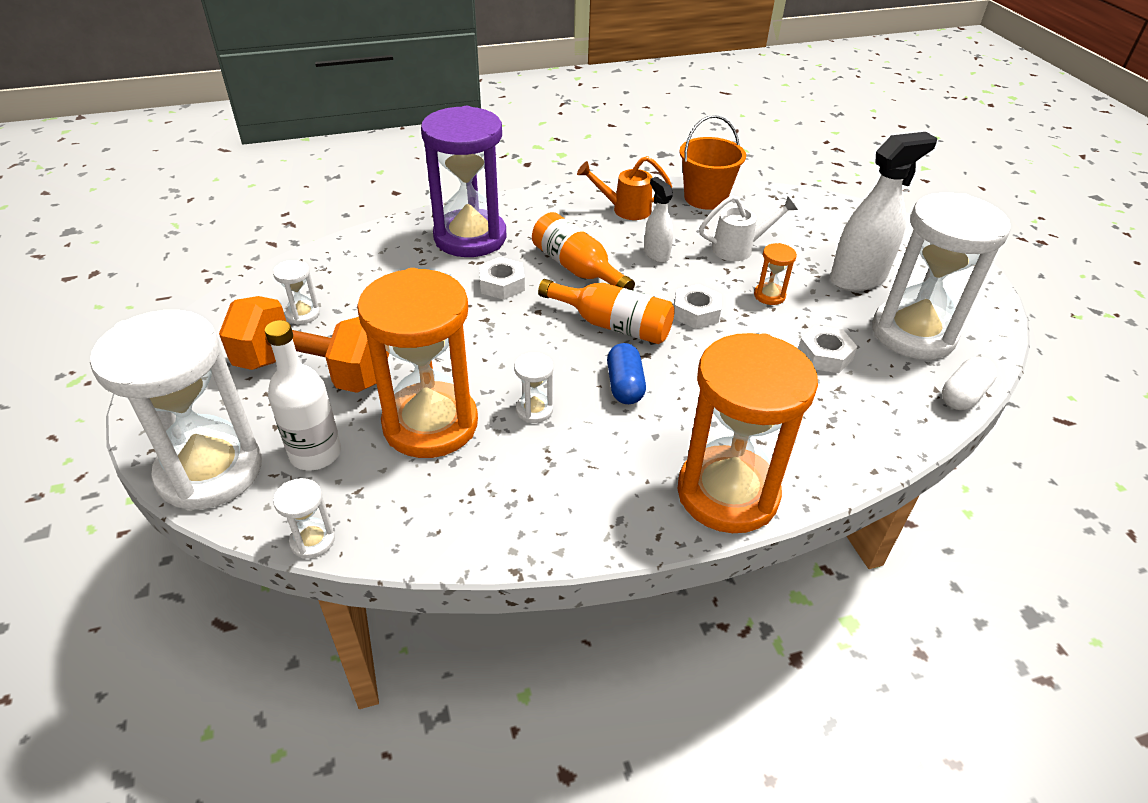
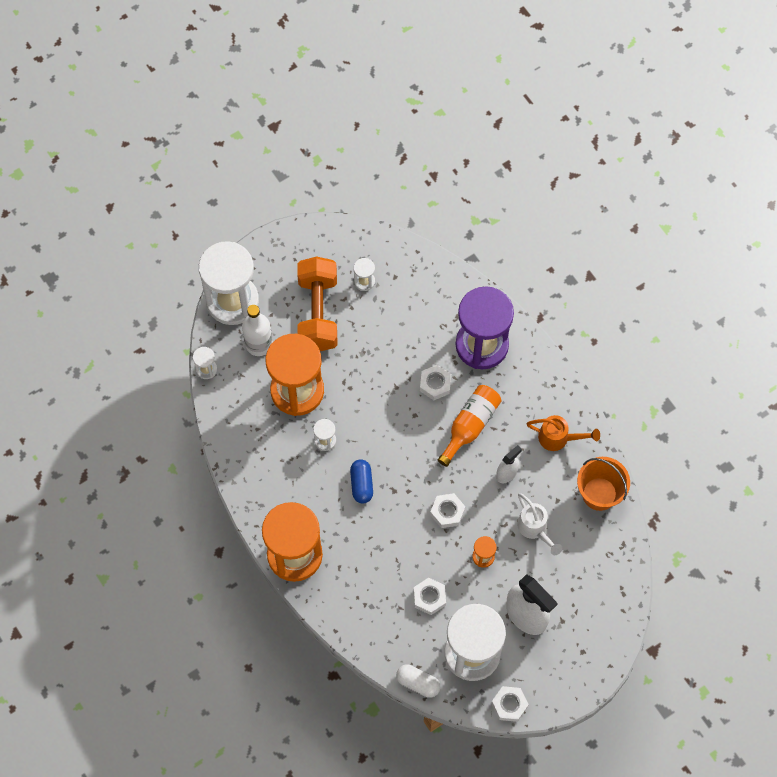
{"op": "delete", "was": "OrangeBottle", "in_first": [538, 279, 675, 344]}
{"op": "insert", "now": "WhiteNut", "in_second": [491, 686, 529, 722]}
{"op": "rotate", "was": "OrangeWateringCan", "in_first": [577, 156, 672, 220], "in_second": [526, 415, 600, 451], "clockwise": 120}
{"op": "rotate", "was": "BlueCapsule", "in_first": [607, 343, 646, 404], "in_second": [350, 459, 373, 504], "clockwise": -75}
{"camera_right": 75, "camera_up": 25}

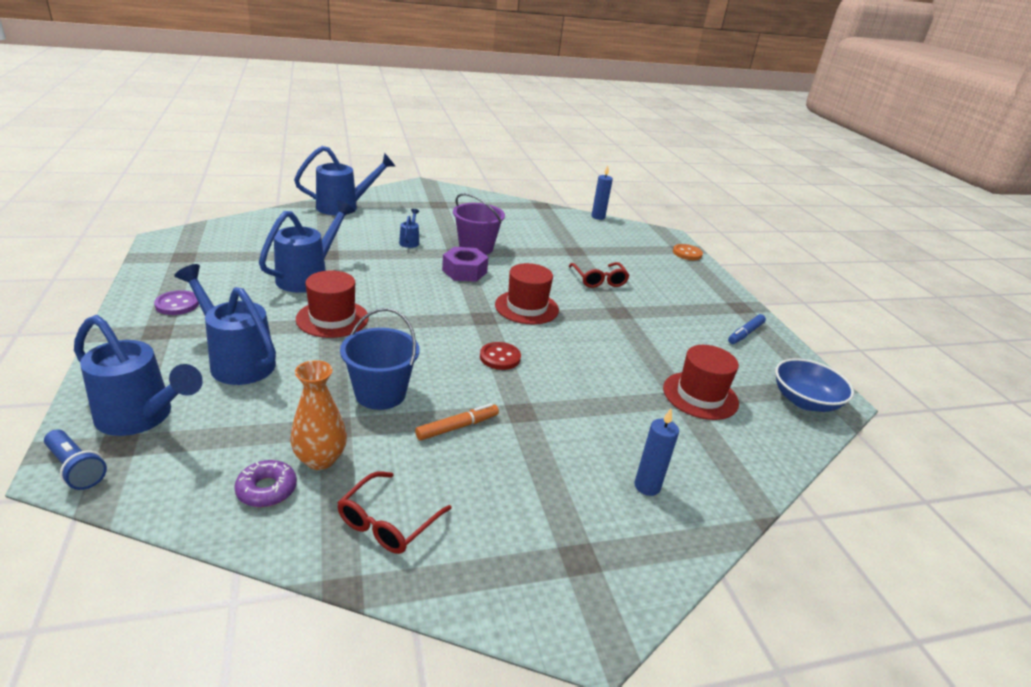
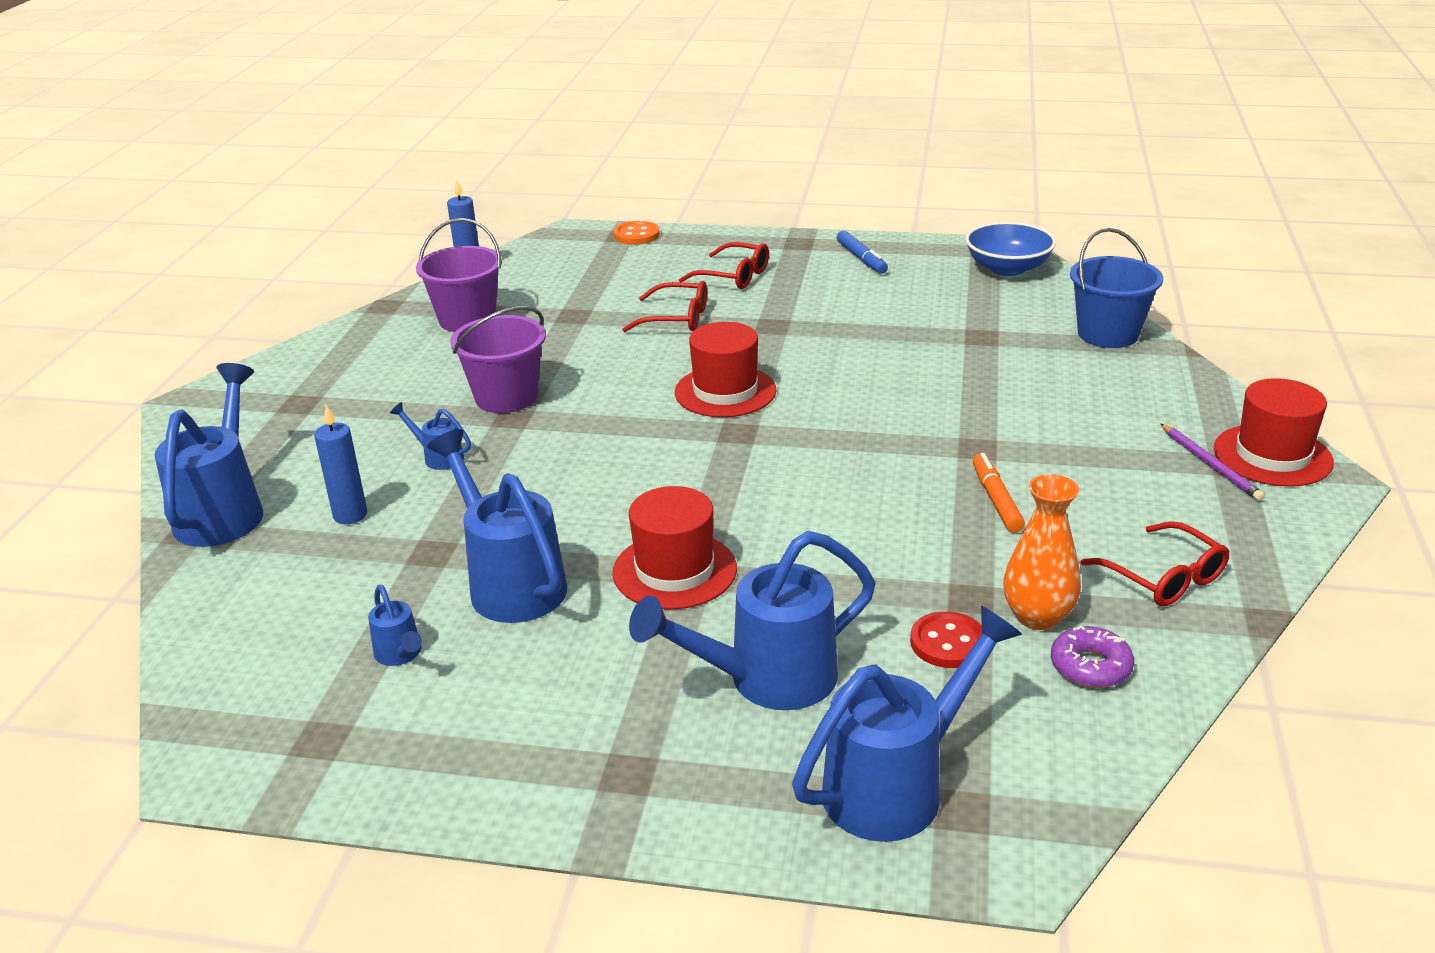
{"op": "delete", "was": "BlueFlashlight", "in_first": [44, 429, 107, 490]}
{"op": "delete", "was": "PurpleButton", "in_first": [154, 290, 199, 315]}
{"op": "delete", "was": "PurpleNut", "in_first": [442, 247, 489, 282]}
{"op": "insert", "now": "BlueWateringCan", "in_second": [368, 585, 422, 666]}
{"op": "insert", "now": "PurpleBucket", "in_second": [416, 218, 502, 332]}
{"op": "insert", "now": "RedGlasses", "in_second": [679, 242, 769, 289]}
{"op": "insert", "now": "PurplePencil", "in_second": [1160, 423, 1265, 501]}
{"op": "move", "was": "BlueBucket", "in_first": [340, 308, 419, 410], "in_second": [1070, 228, 1163, 348]}
{"op": "move", "was": "RedButton", "in_first": [480, 342, 521, 370], "in_second": [910, 611, 982, 668]}
{"op": "move", "was": "BlueCandle", "in_first": [634, 409, 679, 496], "in_second": [314, 405, 367, 524]}
{"op": "move", "was": "RedHat", "in_first": [663, 345, 739, 420], "in_second": [1214, 378, 1334, 487]}
{"camera_right": -60, "camera_up": 0}

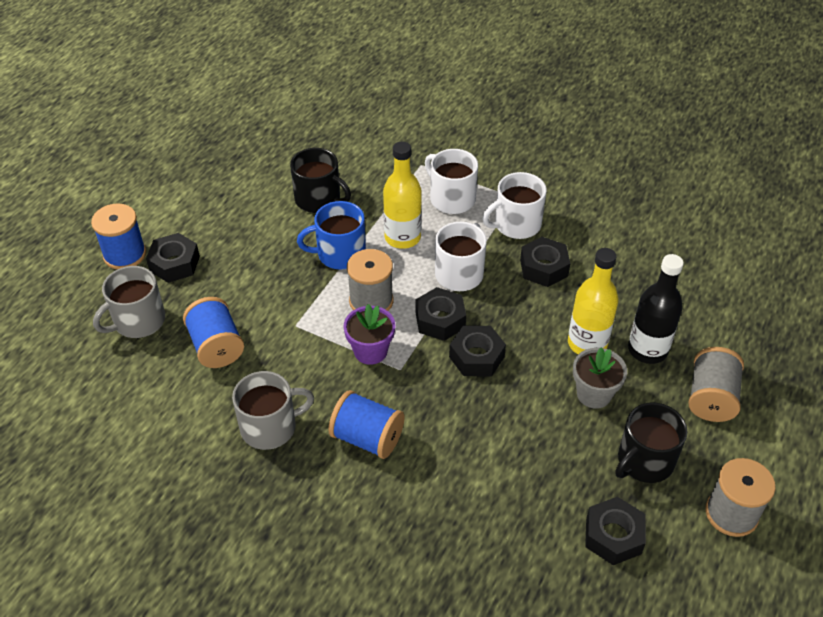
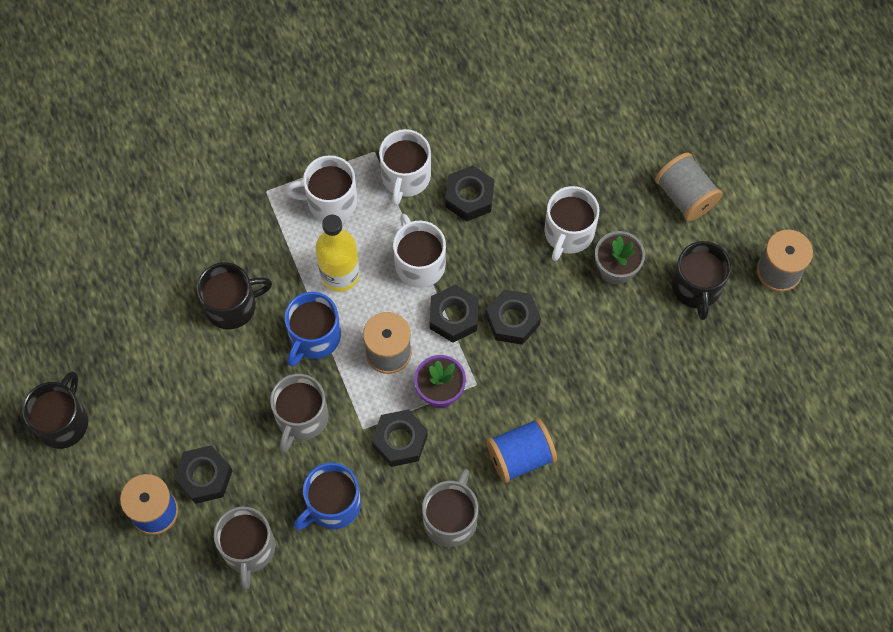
{"op": "delete", "was": "BlackBottle", "in_first": [628, 254, 684, 364]}
{"op": "insert", "now": "BlackMug", "in_second": [22, 371, 88, 449]}
{"op": "insert", "now": "GreyMug", "in_second": [270, 374, 328, 452]}
{"op": "move", "was": "BlackNut", "in_first": [585, 497, 646, 565], "in_second": [372, 409, 428, 467]}
{"op": "replace", "was": "BlueSpool", "now": "BlueMug", "in_first": [183, 297, 244, 368], "in_second": [294, 463, 361, 530]}
{"op": "replace", "was": "YellowBottle", "now": "WhiteMug", "in_first": [568, 248, 618, 354], "in_second": [545, 186, 599, 261]}
{"camera_right": -50, "camera_up": 20}

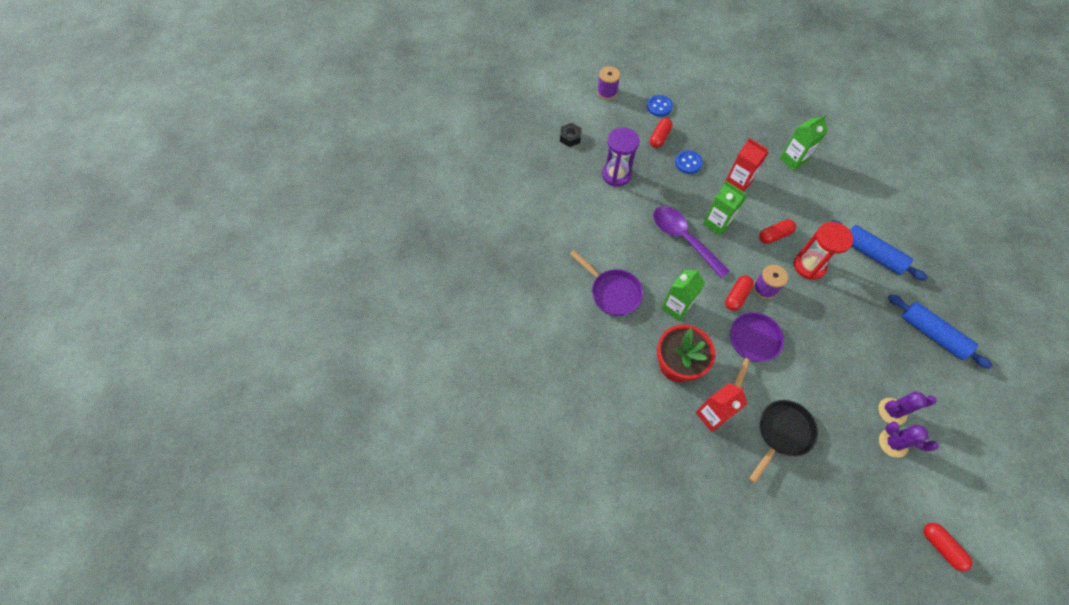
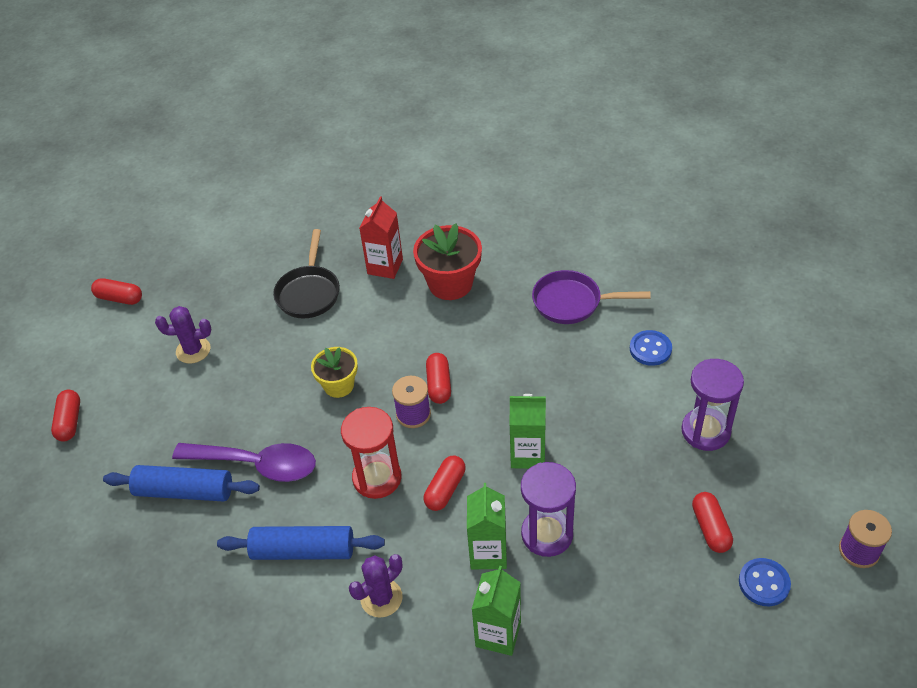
{"op": "delete", "was": "BlackNut", "in_first": [560, 123, 582, 147]}
{"op": "delete", "was": "PurplePan", "in_first": [730, 312, 784, 388]}
{"op": "insert", "now": "RedCapsule", "in_second": [51, 390, 80, 442]}
{"op": "insert", "now": "YellowFlowerPot", "in_second": [311, 347, 358, 398]}
{"op": "move", "was": "PurpleSpoon", "in_first": [653, 206, 730, 278], "in_second": [172, 443, 316, 482]}
{"op": "move", "was": "GreenCarton", "in_first": [661, 269, 705, 322], "in_second": [467, 483, 507, 569]}
{"op": "move", "was": "BlueButton", "in_first": [675, 150, 703, 174], "in_second": [630, 330, 672, 366]}
{"op": "move", "was": "PurpleCactus", "in_first": [878, 391, 937, 425], "in_second": [349, 554, 403, 618]}
{"op": "replace", "was": "RedCarton", "now": "PurpleHourglass", "in_first": [724, 138, 769, 192], "in_second": [521, 462, 576, 557]}
{"camera_right": 145, "camera_up": -15}

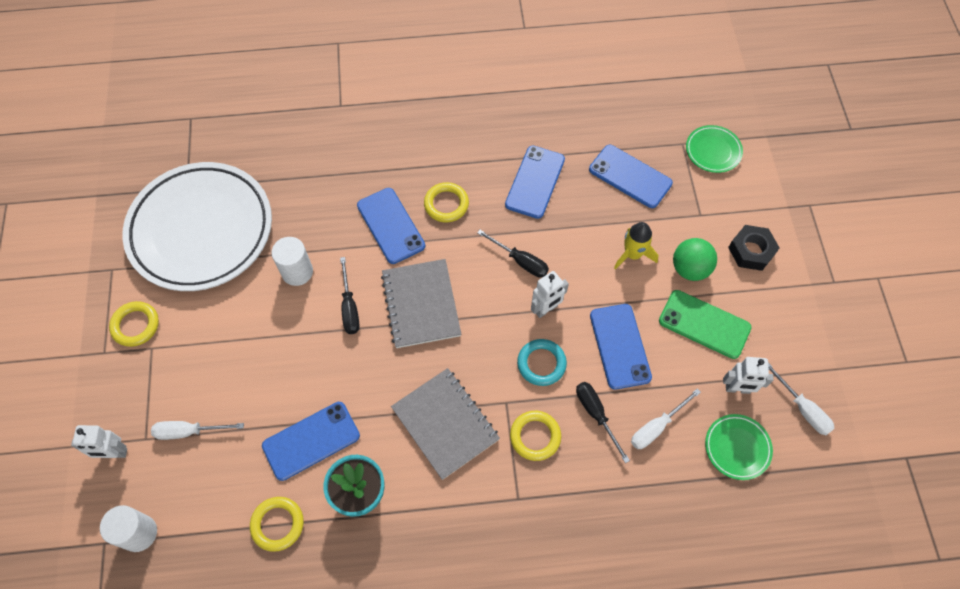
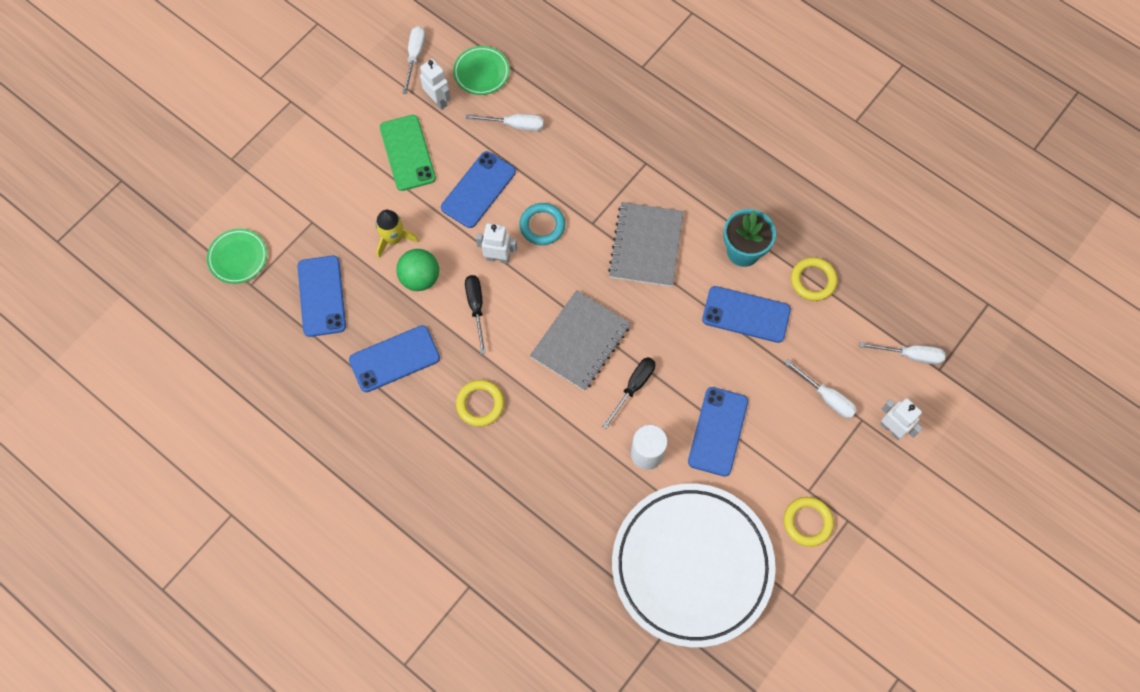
{"op": "delete", "was": "YellowRing", "in_first": [510, 411, 561, 461]}
{"op": "delete", "was": "BlackScrewdriver", "in_first": [576, 382, 630, 463]}
{"op": "delete", "was": "BlackNut", "in_first": [728, 225, 780, 271]}
{"op": "move", "was": "BluePhone", "in_first": [357, 188, 425, 264], "in_second": [688, 387, 748, 477]}
{"op": "move", "was": "GreenBall", "in_first": [673, 238, 717, 281], "in_second": [396, 249, 439, 291]}
{"op": "replace", "was": "WhiteCylinder", "now": "WhiteScrewdriver", "in_first": [100, 505, 157, 552], "in_second": [859, 342, 946, 364]}
{"camera_right": -135, "camera_up": 5}

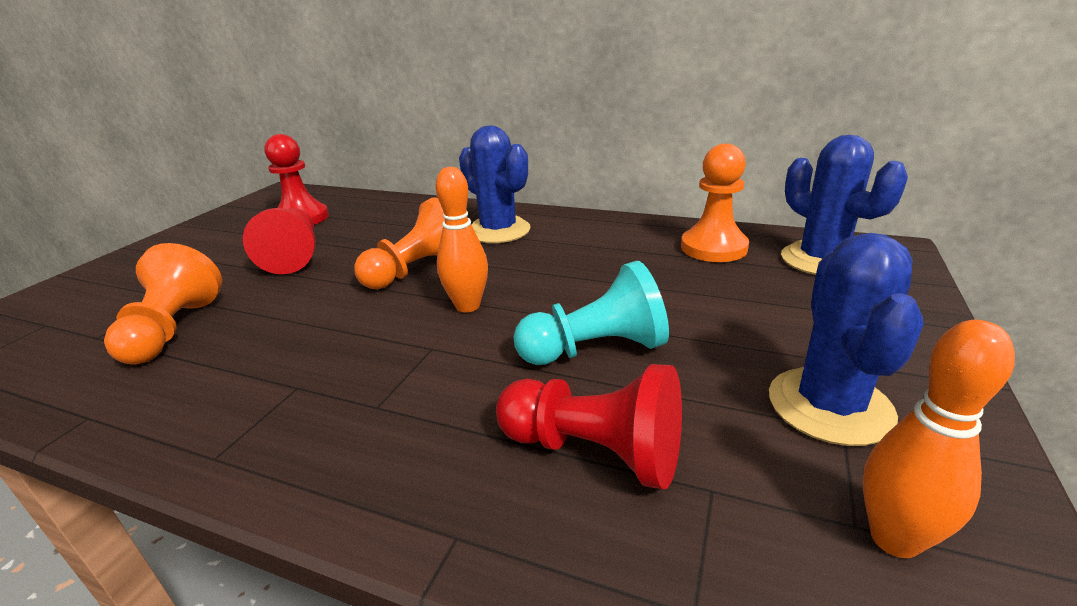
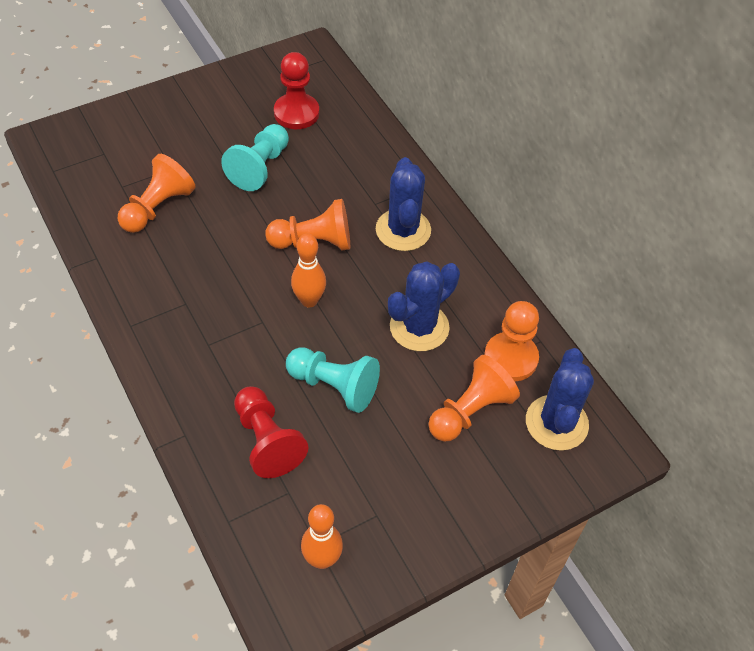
{"op": "insert", "now": "OrangePawn", "in_second": [428, 355, 520, 442]}
{"op": "move", "was": "BlueCactus", "in_first": [769, 233, 924, 446], "in_second": [388, 262, 460, 351]}
{"op": "recolor", "was": "RedPawn", "now": "TurquoisePawn", "in_first": [243, 208, 316, 274], "in_second": [221, 124, 289, 191]}
{"camera_right": 35, "camera_up": 25}

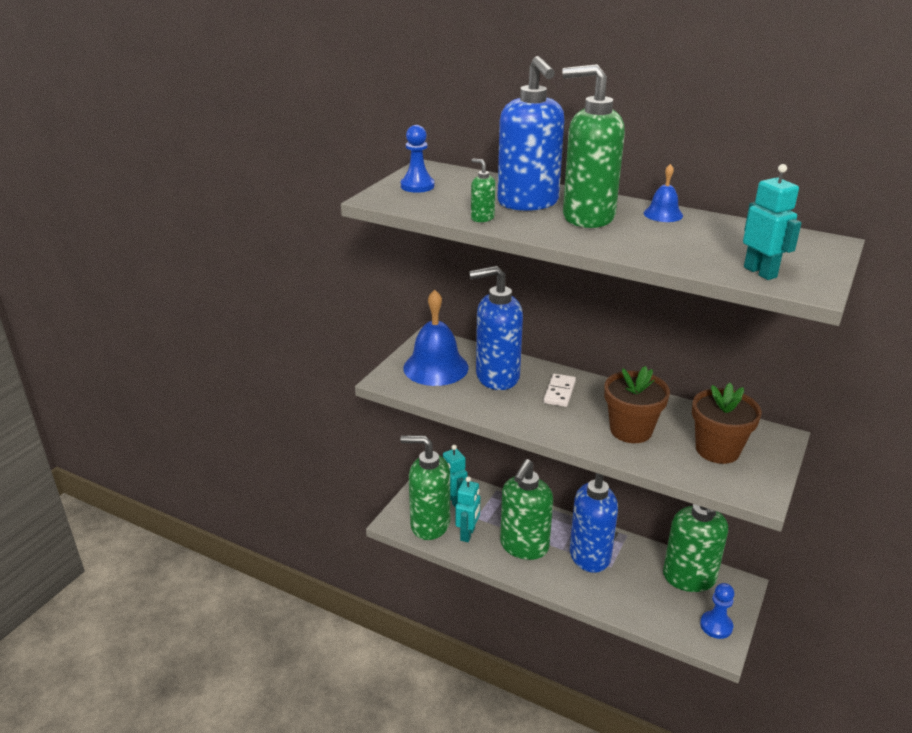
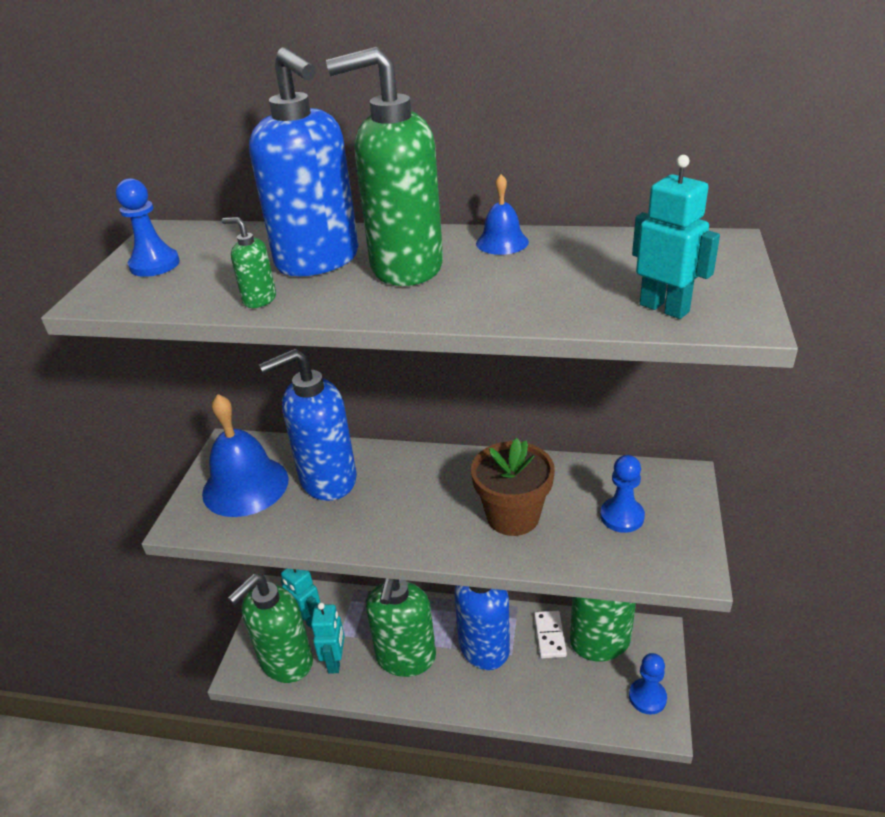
{"op": "move", "was": "WhiteDomino", "in_first": [544, 374, 576, 407], "in_second": [534, 611, 567, 658]}
{"op": "replace", "was": "BrownFlowerPot", "now": "BluePawn", "in_first": [692, 383, 762, 464], "in_second": [600, 455, 645, 533]}
{"op": "rotate", "was": "GreenSoapDispenser", "in_first": [401, 435, 450, 540], "in_second": [228, 574, 313, 683], "clockwise": -45}
{"camera_right": -15, "camera_up": 5}

